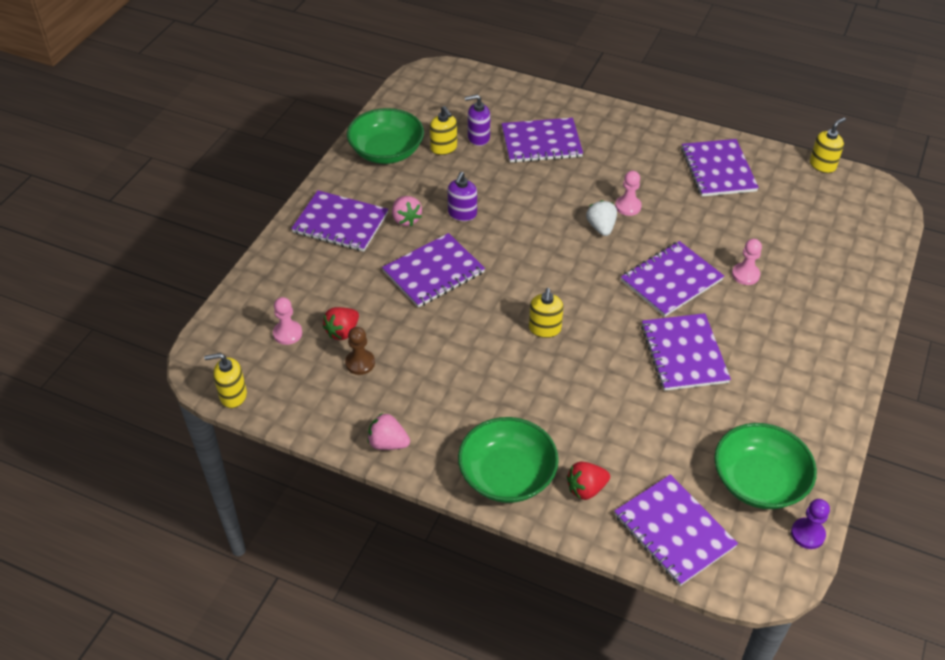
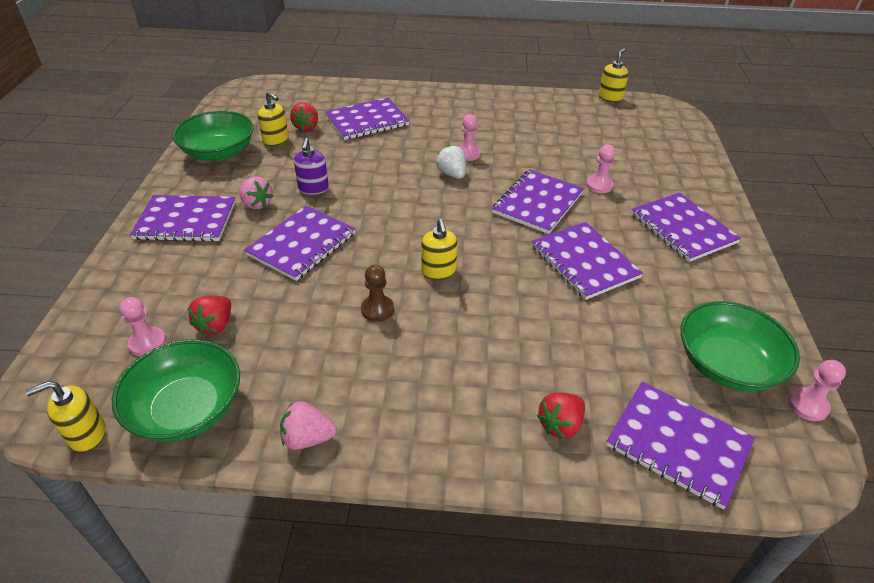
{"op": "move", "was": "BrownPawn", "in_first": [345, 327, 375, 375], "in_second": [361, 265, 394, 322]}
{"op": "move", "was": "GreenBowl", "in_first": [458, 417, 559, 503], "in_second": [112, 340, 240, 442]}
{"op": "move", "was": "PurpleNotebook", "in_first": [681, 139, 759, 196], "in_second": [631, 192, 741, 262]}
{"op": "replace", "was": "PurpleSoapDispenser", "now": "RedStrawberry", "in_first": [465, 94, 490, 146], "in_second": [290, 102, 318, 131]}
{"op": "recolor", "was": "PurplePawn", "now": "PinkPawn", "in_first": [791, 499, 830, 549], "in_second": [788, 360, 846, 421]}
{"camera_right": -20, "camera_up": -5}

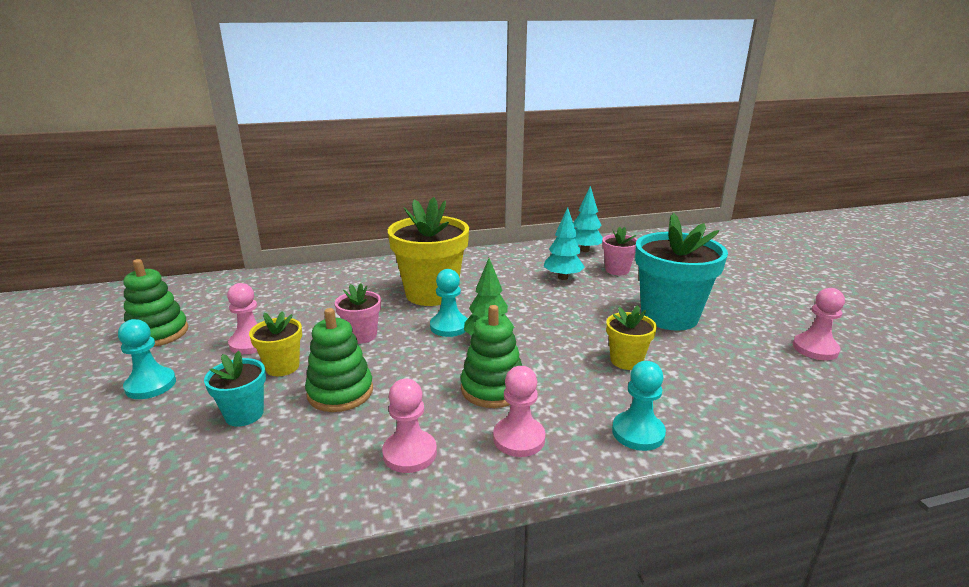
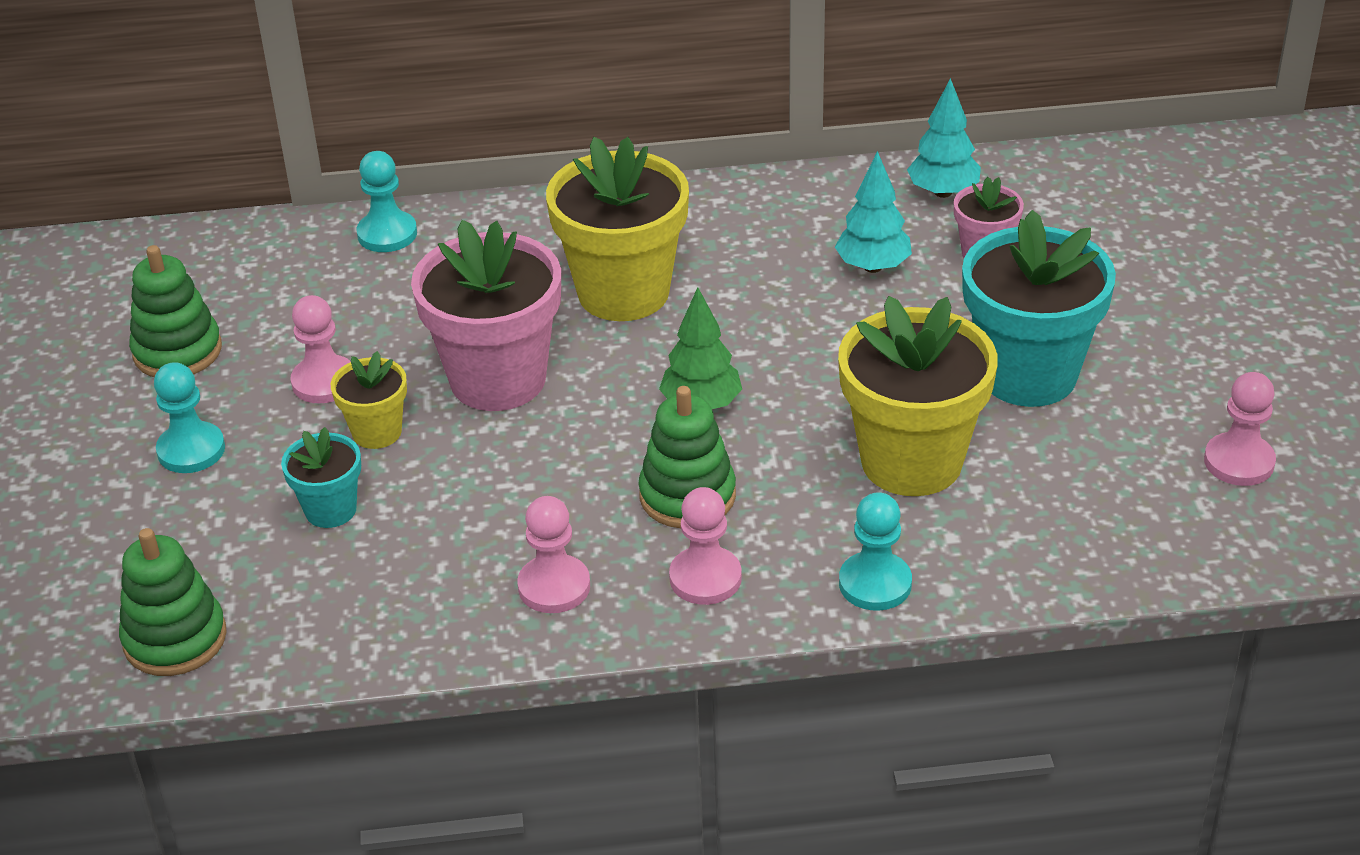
{"op": "move", "was": "GreenStackingToy", "in_first": [305, 308, 373, 412], "in_second": [119, 528, 227, 676]}
{"op": "move", "was": "TurquoisePawn", "in_first": [430, 269, 468, 337], "in_second": [357, 151, 417, 252]}
{"op": "resize", "was": "PinkFlowerPot", "in_first": [335, 283, 381, 344], "in_second": [411, 220, 561, 411], "ratio": 1.99}
{"op": "resize", "was": "YellowFlowerPot", "in_first": [606, 305, 657, 370], "in_second": [838, 296, 998, 496], "ratio": 1.99}
{"camera_right": 10, "camera_up": 15}

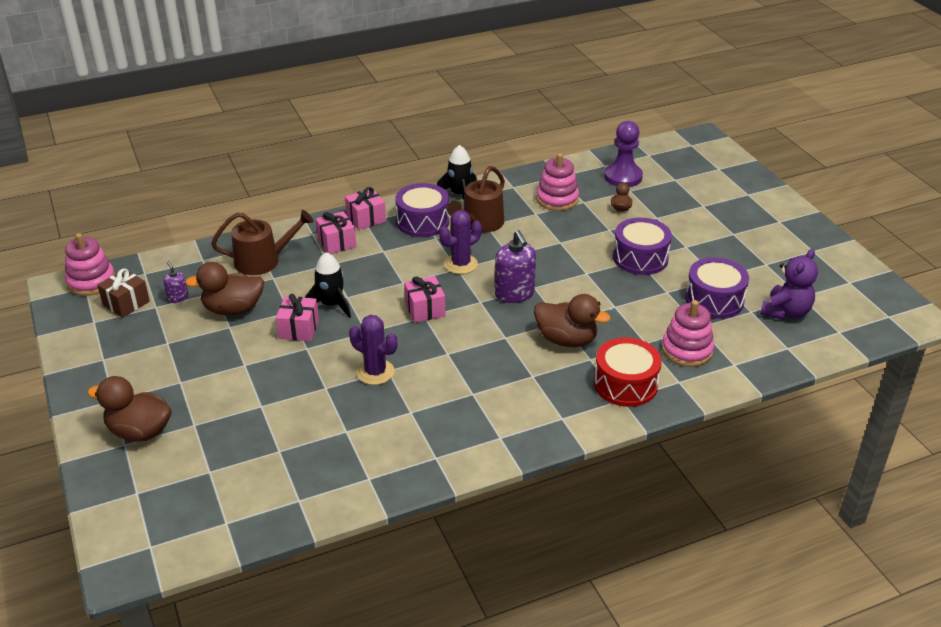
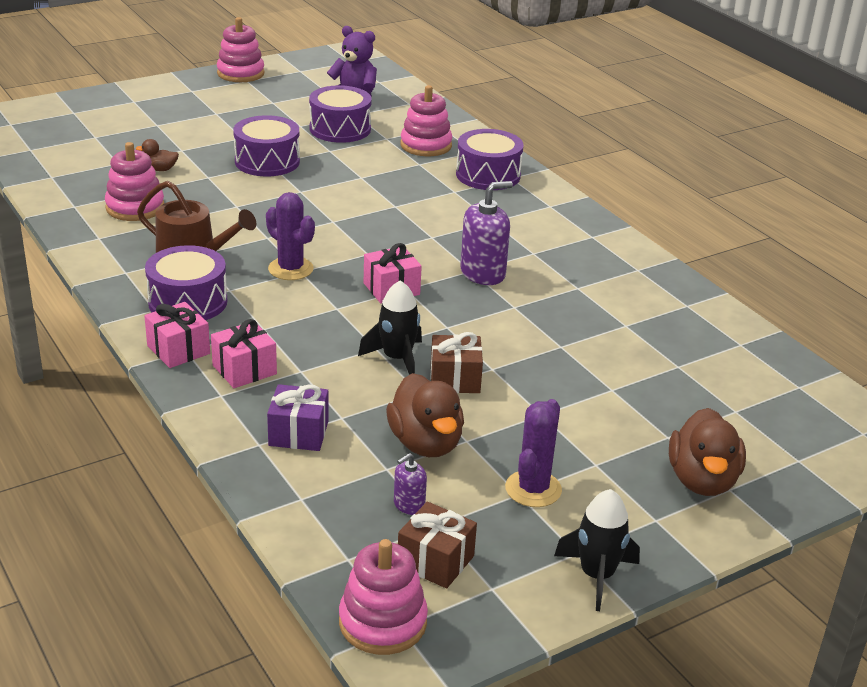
{"op": "delete", "was": "BrownDuck", "in_first": [534, 294, 610, 347]}
{"op": "delete", "was": "PurplePawn", "in_first": [604, 121, 643, 187]}
{"op": "insert", "now": "PinkStackingToy", "in_second": [217, 17, 265, 82]}
{"op": "move", "was": "PurpleCactus", "in_first": [349, 315, 397, 385], "in_second": [505, 399, 562, 507]}
{"op": "move", "was": "BlackRocket", "in_first": [437, 145, 477, 200], "in_second": [554, 489, 640, 611]}
{"op": "move", "was": "PurpleSoapDispenser", "in_first": [495, 230, 536, 303], "in_second": [460, 181, 513, 285]}
{"op": "replace", "was": "BrownWateringCan", "now": "PurpleGift", "in_first": [211, 210, 314, 275], "in_second": [267, 384, 328, 451]}
{"op": "recolor", "was": "PinkGift", "now": "BrownGift", "in_first": [276, 294, 319, 341], "in_second": [430, 332, 483, 393]}
{"op": "recolor", "was": "RedDrum", "now": "PurpleDrum", "in_first": [594, 337, 662, 407], "in_second": [456, 129, 523, 190]}
{"camera_right": -100, "camera_up": -5}

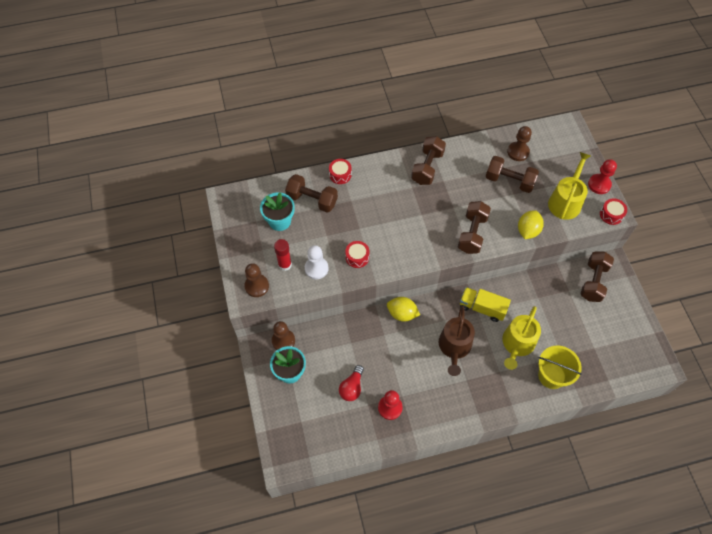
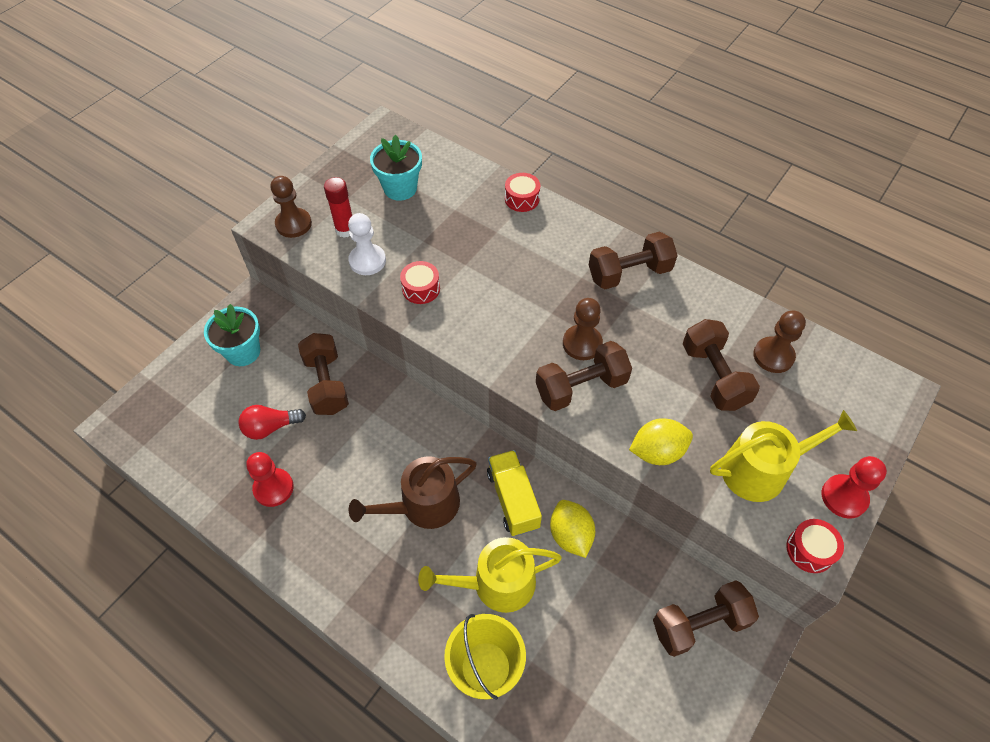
{"op": "move", "was": "BrownPawn", "in_first": [272, 321, 295, 350], "in_second": [563, 298, 603, 360]}
{"op": "move", "was": "BrownDumbbell", "in_first": [285, 174, 338, 213], "in_second": [298, 333, 349, 415]}
{"op": "move", "was": "YellowLemon", "in_first": [387, 297, 420, 322], "in_second": [550, 500, 595, 558]}
{"camera_right": 50, "camera_up": -5}

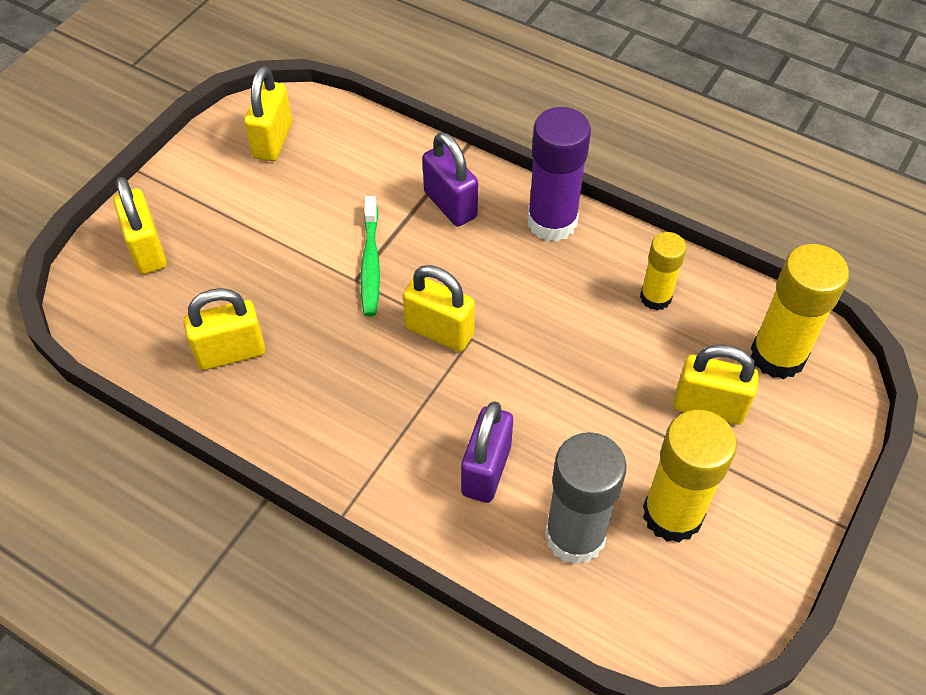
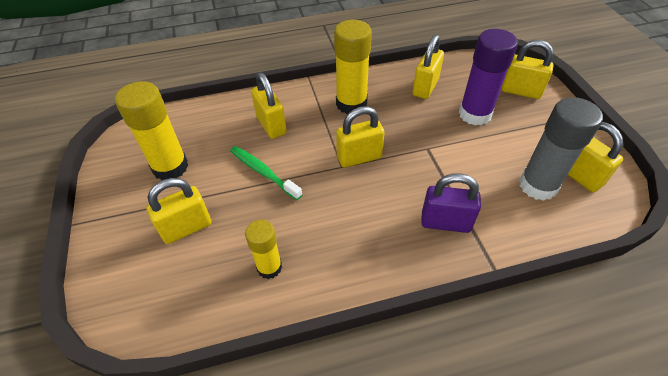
{"op": "move", "was": "GreenToothbrush", "in_first": [360, 196, 380, 317], "in_second": [230, 146, 303, 200]}
{"op": "move", "was": "PurpleGlueStick", "in_first": [528, 107, 591, 242], "in_second": [459, 29, 518, 125]}
{"op": "move", "was": "GreyGlueStick", "in_first": [545, 432, 627, 565], "in_second": [519, 97, 603, 201]}
{"op": "move", "was": "YellowGlueStick", "in_first": [751, 244, 849, 379], "in_second": [334, 20, 372, 114]}
{"op": "recolor", "was": "PurplePadlock", "now": "YellowPadlock", "in_first": [461, 401, 513, 503], "in_second": [251, 72, 287, 139]}
{"camera_right": 135, "camera_up": -5}

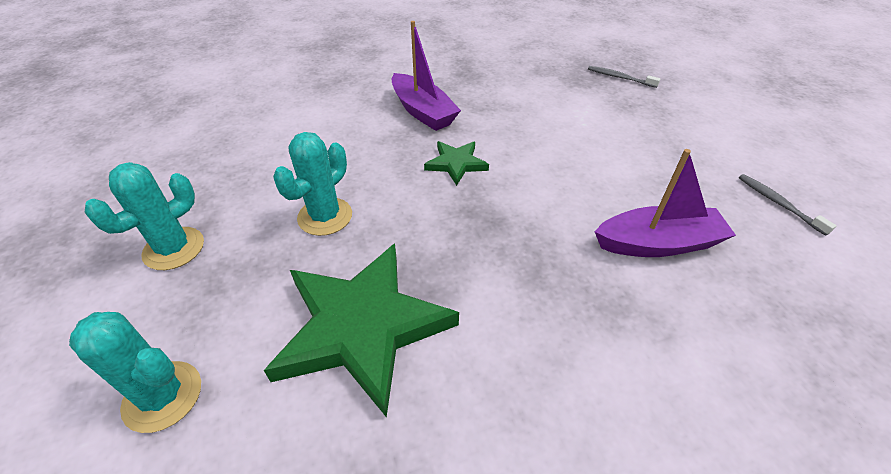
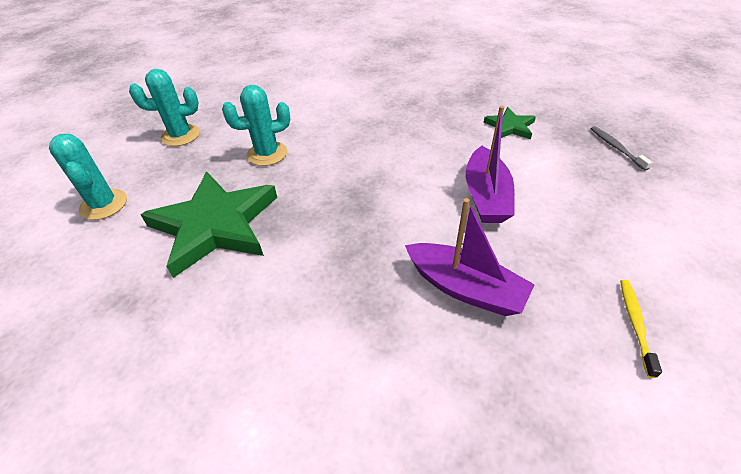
{"op": "move", "was": "PurpleBoat", "in_first": [392, 21, 461, 131], "in_second": [466, 106, 515, 223]}
{"op": "move", "was": "GreenStar", "in_first": [424, 141, 489, 186], "in_second": [484, 107, 536, 139]}
{"op": "recolor", "was": "GreyToothbrush", "now": "YellowToothbrush", "in_first": [739, 174, 836, 236], "in_second": [620, 280, 662, 378]}
{"camera_right": 40, "camera_up": 0}

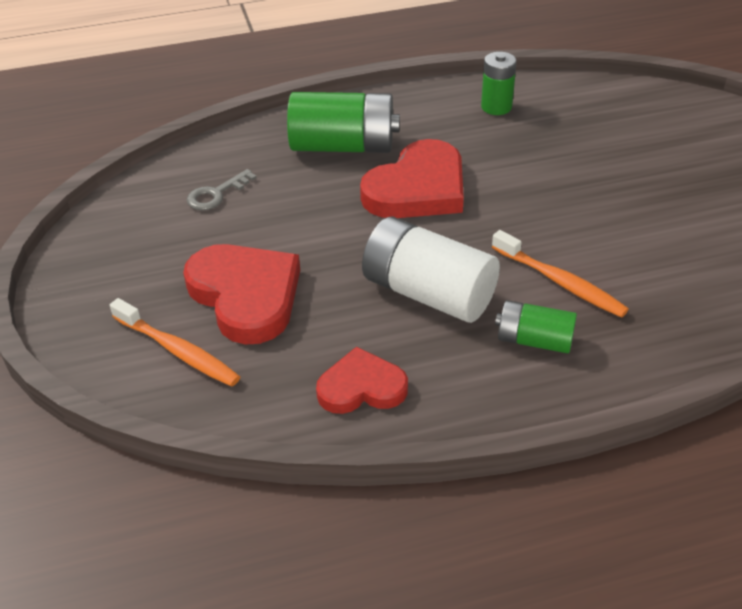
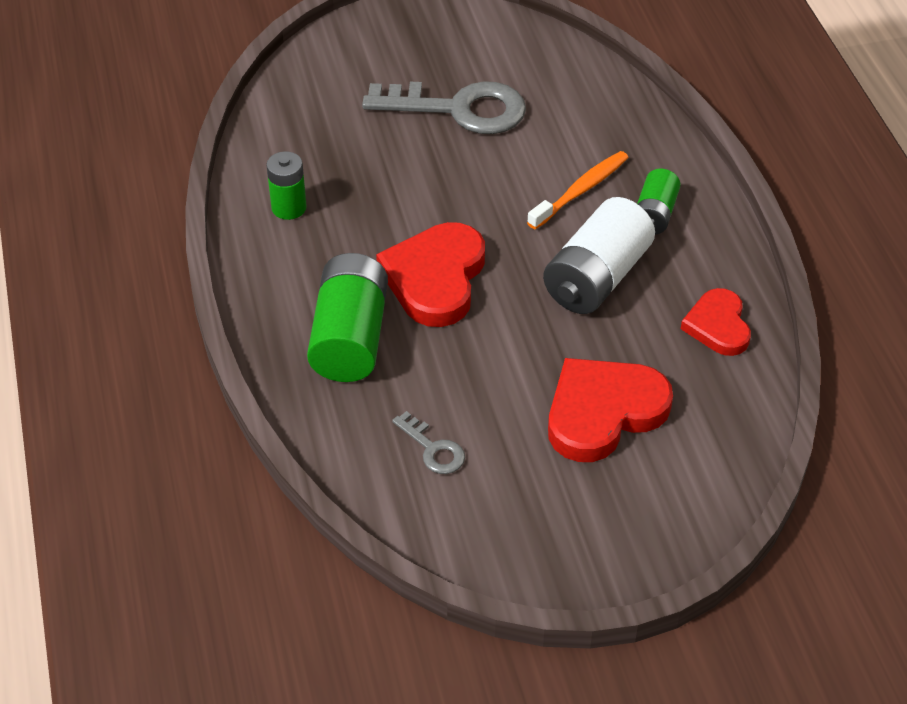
{"op": "delete", "was": "OrangeToothbrush", "in_first": [110, 298, 240, 387]}
{"op": "insert", "now": "GreyKey", "in_second": [362, 81, 526, 134]}
{"op": "rotate", "was": "RedHeart", "in_first": [360, 139, 464, 218], "in_second": [376, 222, 485, 327], "clockwise": -120}
{"camera_right": -90, "camera_up": 5}

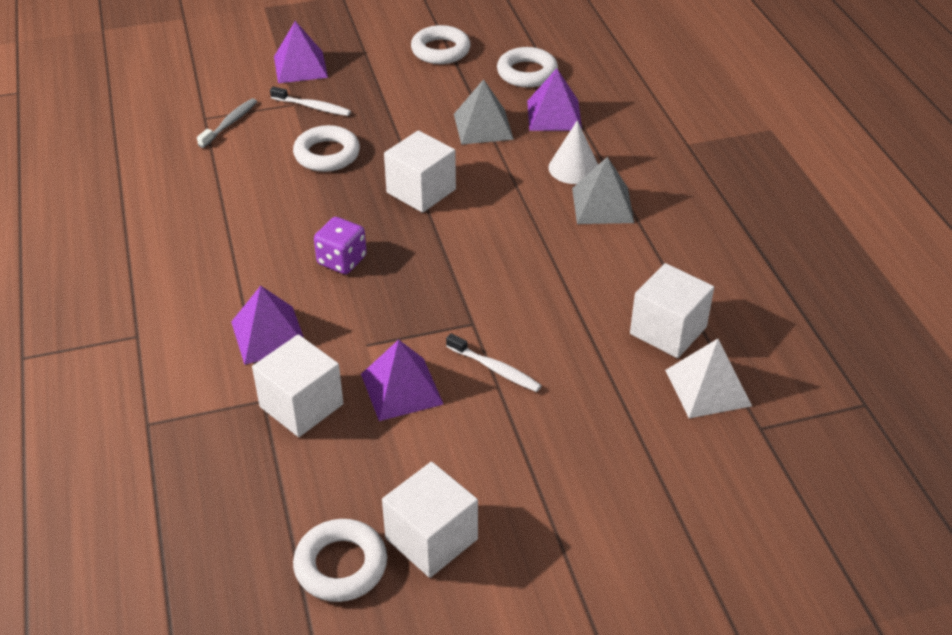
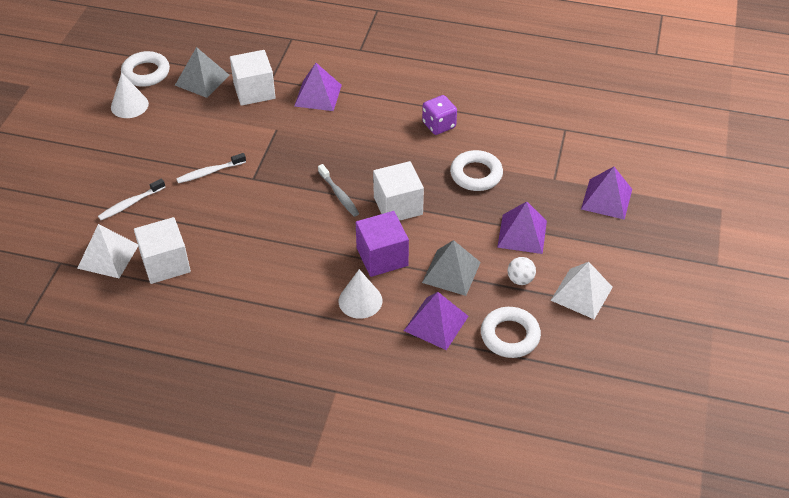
{"op": "insert", "now": "PurpleCube", "in_second": [356, 211, 409, 277]}
{"op": "insert", "now": "WhiteBall", "in_second": [507, 257, 536, 285]}
{"op": "move", "was": "GreyToothbrush", "in_first": [197, 98, 257, 148], "in_second": [318, 164, 359, 217]}
{"op": "move", "was": "WhiteToothbrush", "in_first": [270, 86, 351, 116], "in_second": [98, 179, 165, 220]}
{"op": "move", "was": "PurpleDice", "in_first": [314, 217, 367, 274], "in_second": [422, 95, 457, 135]}
{"op": "move", "was": "PurplePyramid", "in_first": [361, 340, 444, 421], "in_second": [497, 201, 547, 254]}
{"op": "move", "was": "GreyPyramid", "in_first": [572, 157, 634, 224], "in_second": [175, 47, 229, 98]}
{"op": "replace", "was": "WhiteCube", "now": "WhiteCone", "in_first": [382, 462, 478, 578], "in_second": [111, 73, 149, 118]}
{"op": "replace", "was": "WhiteRing", "now": "WhitePyramid", "in_first": [411, 25, 471, 64], "in_second": [551, 262, 613, 319]}
{"camera_right": 120, "camera_up": 5}

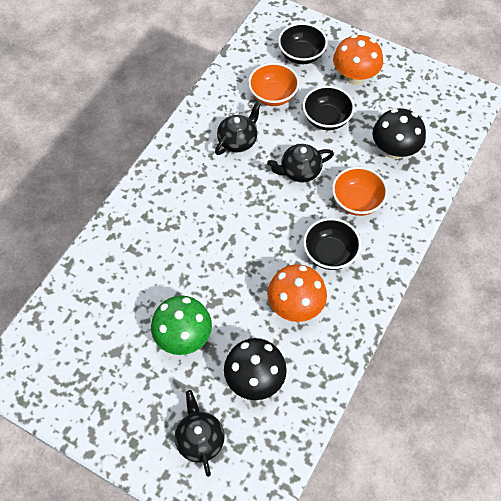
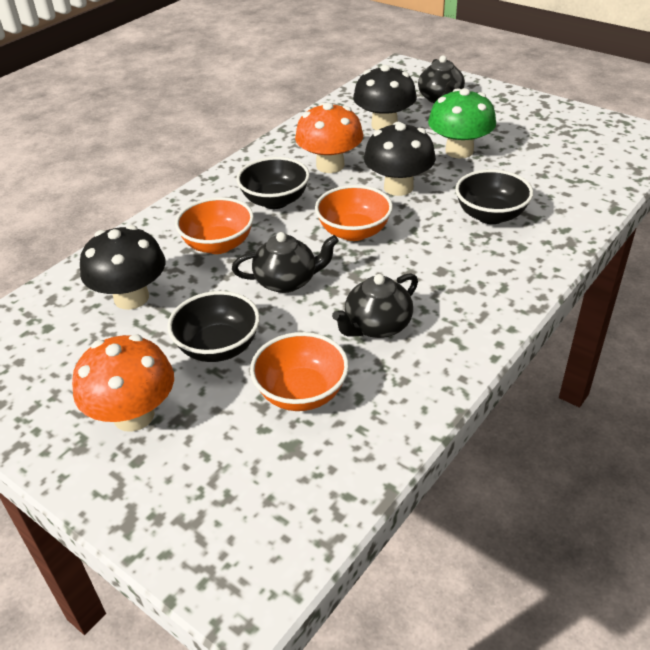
{"op": "insert", "now": "OrangeBowl", "in_second": [315, 185, 393, 241]}
{"op": "insert", "now": "BlackMushroom", "in_second": [364, 122, 436, 196]}
{"op": "move", "was": "BlackBowl", "in_first": [278, 23, 328, 64], "in_second": [455, 169, 533, 224]}
{"camera_right": -170, "camera_up": -20}

